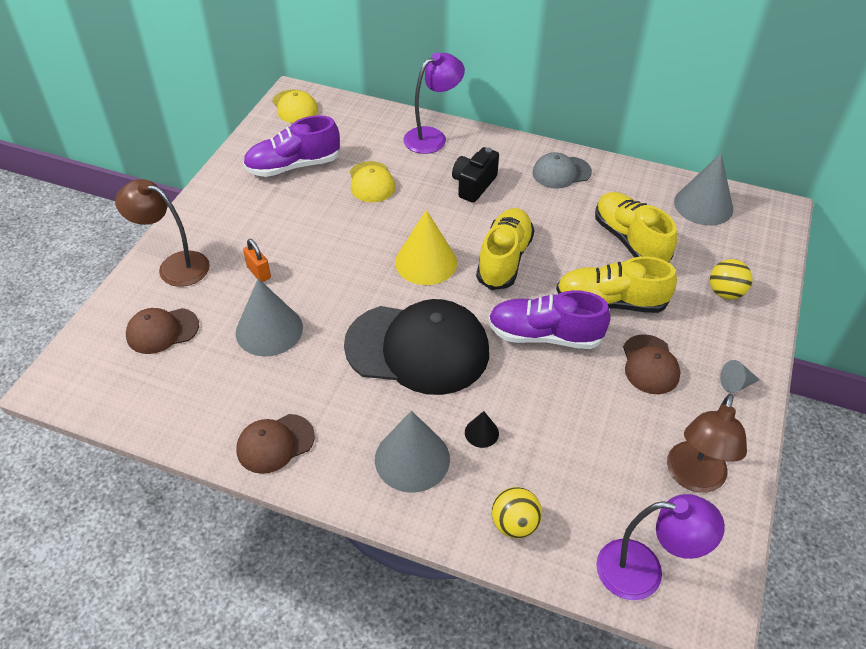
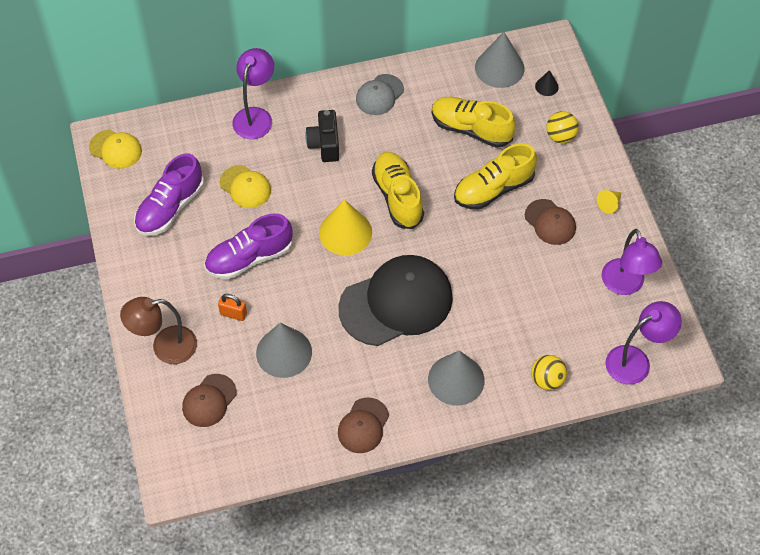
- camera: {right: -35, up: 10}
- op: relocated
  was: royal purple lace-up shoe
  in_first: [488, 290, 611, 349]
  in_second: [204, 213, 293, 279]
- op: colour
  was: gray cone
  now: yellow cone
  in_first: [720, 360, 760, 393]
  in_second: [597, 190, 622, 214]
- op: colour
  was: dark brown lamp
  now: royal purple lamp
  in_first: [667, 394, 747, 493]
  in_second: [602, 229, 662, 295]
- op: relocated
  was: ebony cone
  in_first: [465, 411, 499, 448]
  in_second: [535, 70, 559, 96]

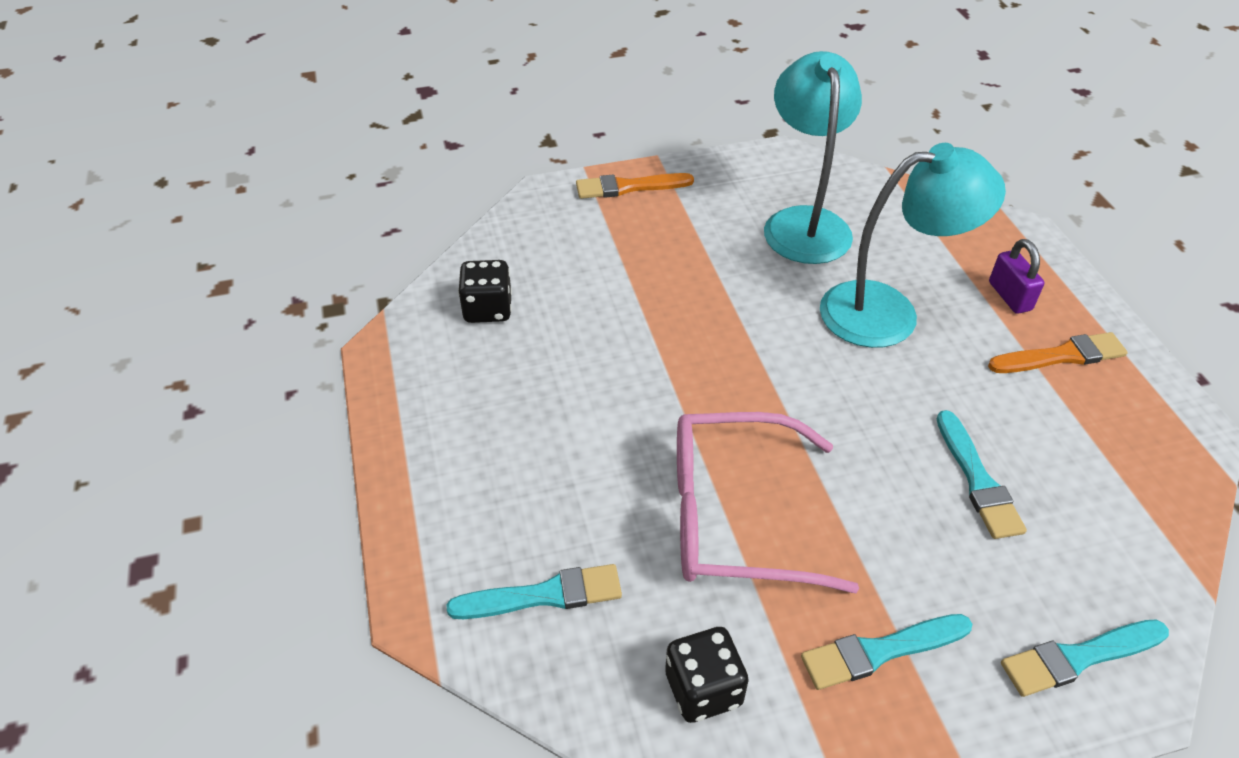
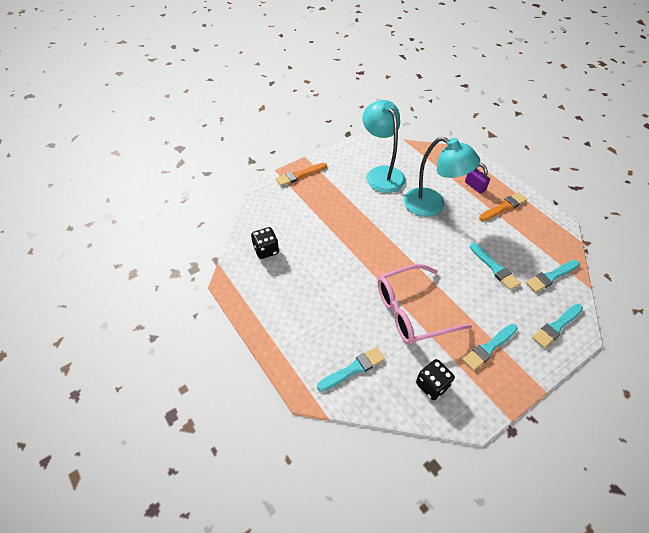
- camera: {right: -20, up: 5}
- op: spun
  was: teal lamp
  in_first: [820, 143, 1006, 348]
  in_second: [404, 137, 480, 217]
  clockwise: 60
- op: appeared
  now: teal paintbrush
  in_second: [526, 260, 580, 292]

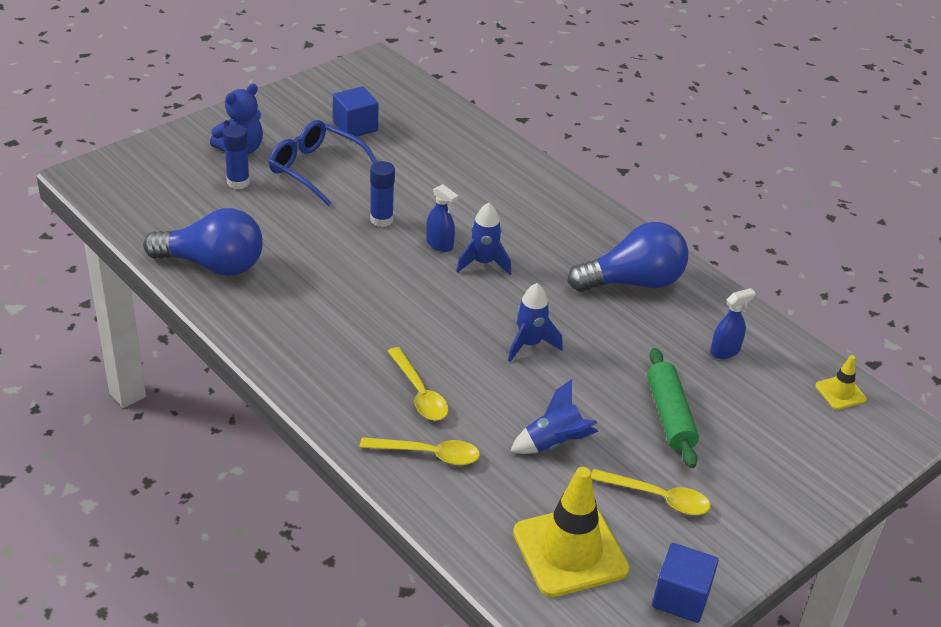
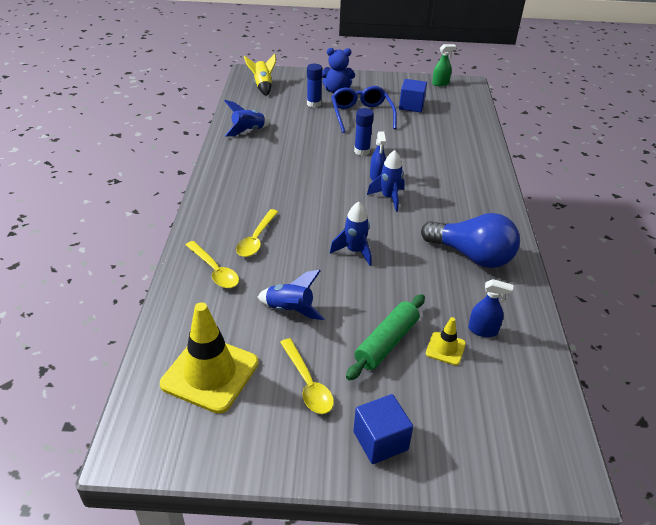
- camera: {right: 45, up: 0}
- op: exchanged
  was: blue bulb
  now: blue toy rocket
  in_first: [143, 208, 263, 276]
  in_second: [224, 100, 271, 137]
- op: relocated
  was: yellow traffic cone
  in_first: [815, 355, 867, 410]
  in_second: [426, 317, 466, 365]
- op: relocated
  was: blue block
  in_first: [652, 543, 719, 623]
  in_second: [353, 394, 413, 464]
- op: appeared
  now: green spray cleaner
  in_second: [432, 44, 456, 86]
- op: appeared
  now: yellow toy rocket
  in_second: [244, 54, 276, 96]

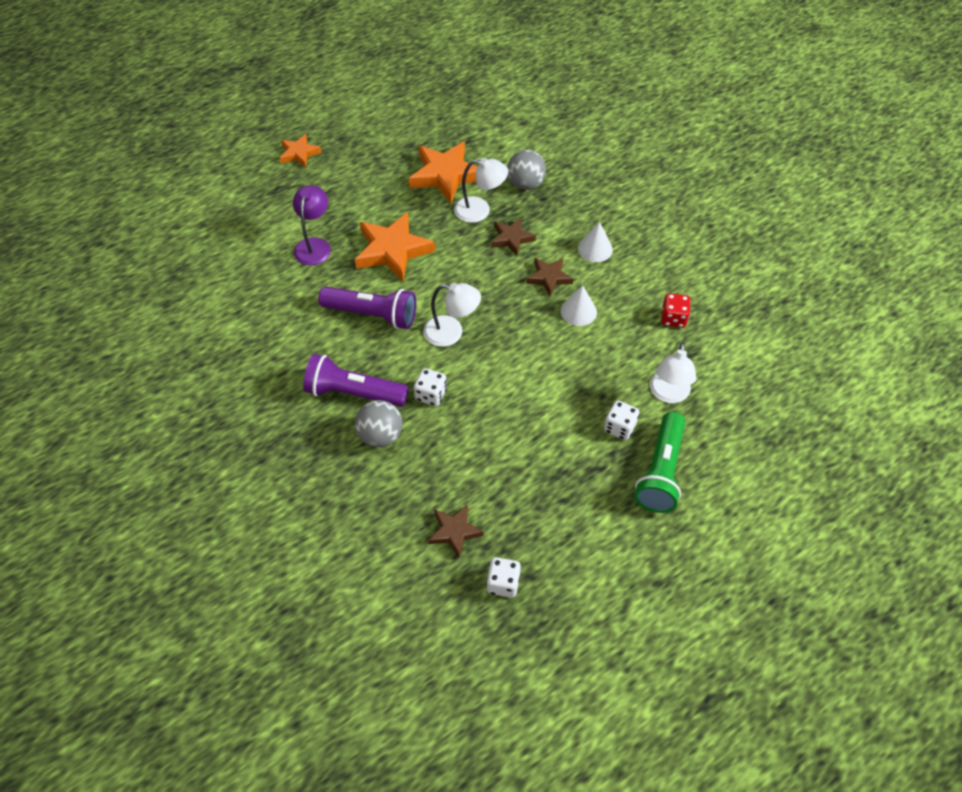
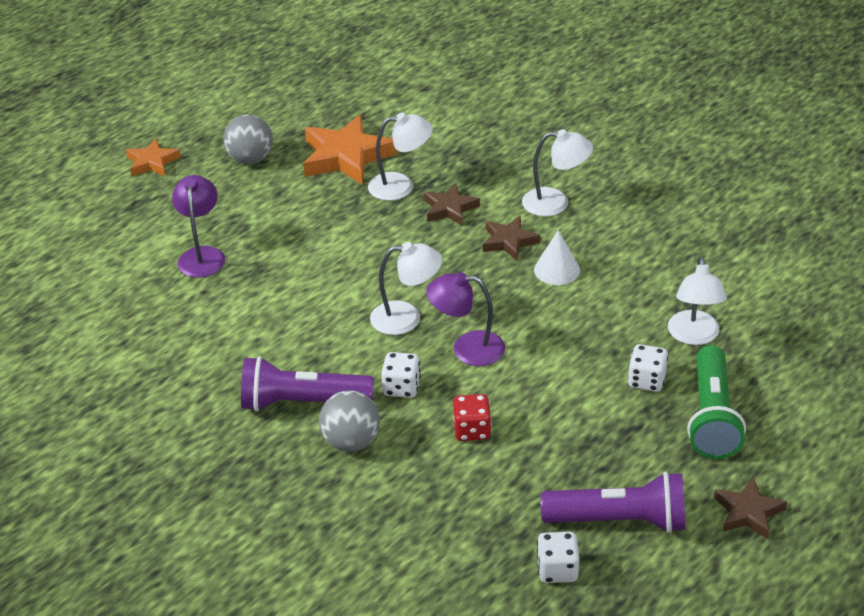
- camera: {right: -10, up: -15}
- op: relocated
  was: gray ball
  in_first: [507, 150, 546, 190]
  in_second: [223, 115, 273, 164]
- op: missing
  was: orange-coloured five-pointed star
  in_first: [355, 212, 435, 281]
- op: exchanged
  was: pure white cone
  now: pure white lamp
  in_first: [578, 222, 613, 262]
  in_second: [522, 129, 593, 216]
- op: relocated
  was: royal purple torch
  in_first: [318, 287, 416, 329]
  in_second: [541, 472, 685, 533]
- op: relocated
  was: crimson die
  in_first: [661, 293, 691, 328]
  in_second: [453, 394, 492, 441]
- op: relocated
  was: dark brown five-pointed star
  in_first: [428, 504, 484, 558]
  in_second: [714, 477, 787, 539]
- op: appeared
  now: royal purple lamp
  in_second: [426, 272, 505, 366]

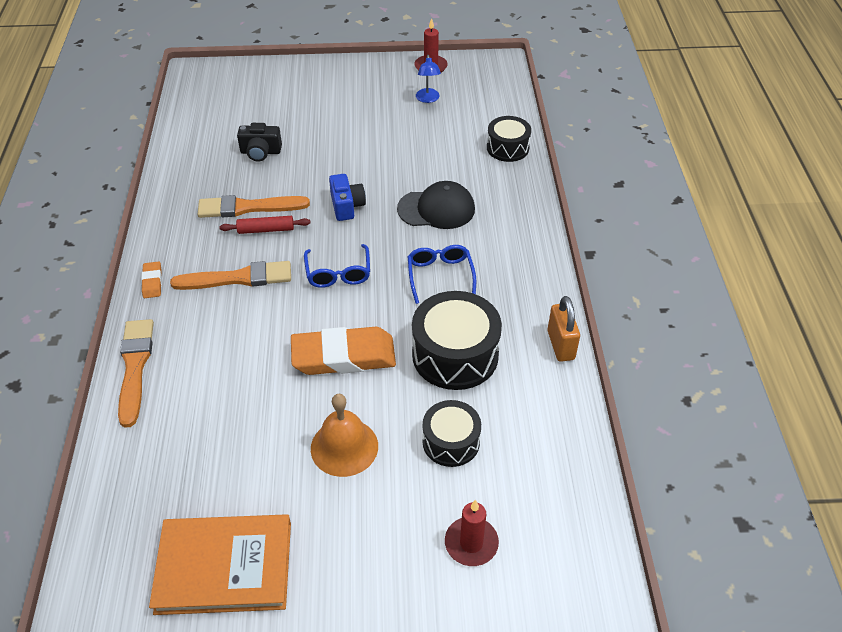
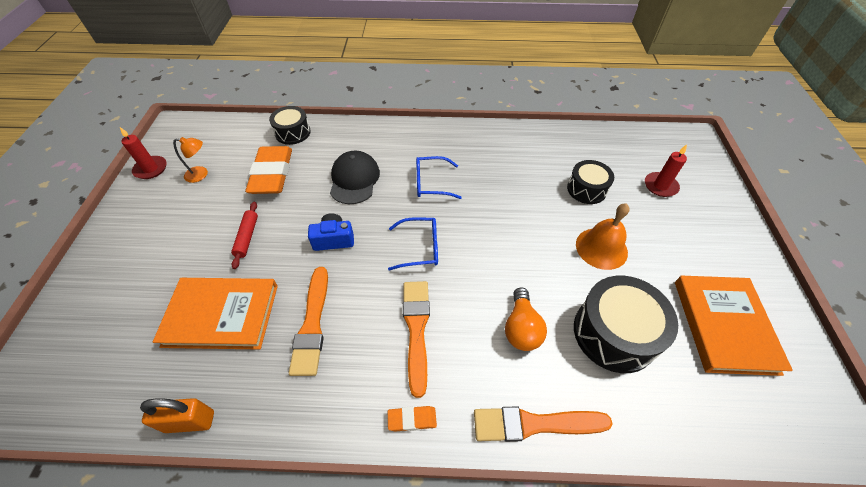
- camera: {right: -85, up: 5}
- op: colour
  was: blue lamp
  now: orange-coloured lamp
  in_first: [416, 55, 441, 103]
  in_second: [173, 137, 208, 183]
- op: exchanged
  was: ebony photo camera
  now: orange-coloured hardback
  in_first: [237, 123, 282, 162]
  in_second: [153, 278, 278, 349]
- op: relocated
  was: crimson rolling pin
  in_first: [219, 216, 311, 234]
  in_second: [231, 202, 258, 269]
- op: relocated
  was: ebony toy drum
  in_first: [412, 291, 502, 390]
  in_second: [574, 276, 678, 373]
- op: relocated
  was: orange-coloured small lock
  in_first: [548, 296, 580, 362]
  in_second: [140, 398, 214, 433]
- op: relocated
  was: orange-coloured eraser
  in_first: [291, 327, 396, 375]
  in_second: [245, 146, 292, 194]
- op: appeared
  now: orange-coloured bulb
  in_second: [505, 288, 547, 351]

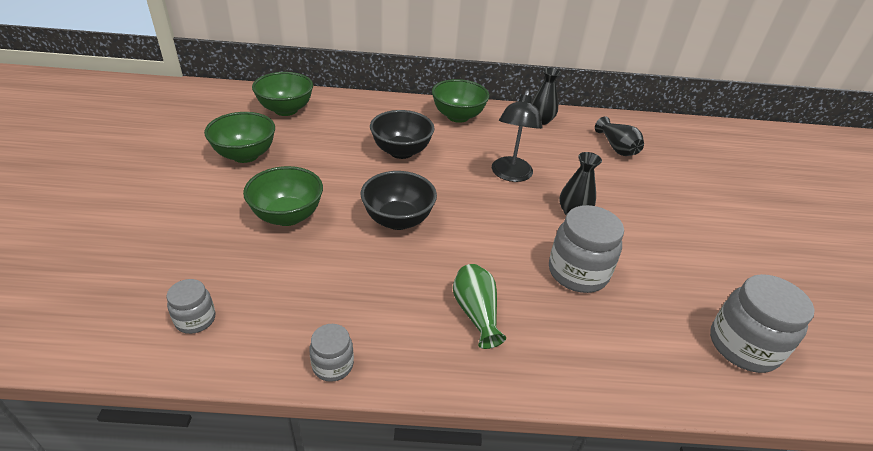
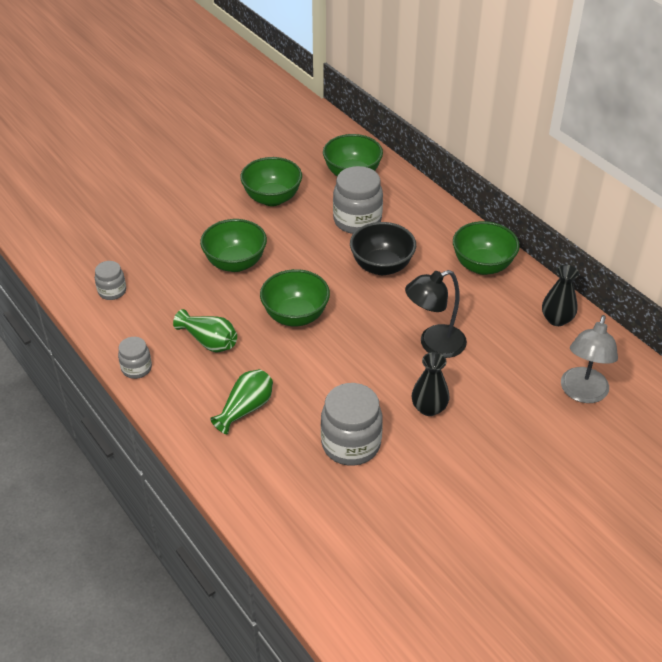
- camera: {right: 55, up: 5}
- op: exchanged
  was: ebony vase
  now: gray lamp
  in_first: [595, 116, 644, 156]
  in_second: [561, 315, 618, 403]
- op: colour
  was: ebony bowl
  now: green bowl
  in_first: [361, 171, 437, 230]
  in_second: [260, 269, 330, 326]
- op: relocated
  was: gray jar
  in_first: [710, 274, 814, 373]
  in_second: [333, 166, 383, 234]
- op: appeared
  now: green vase
  in_second: [173, 309, 237, 352]

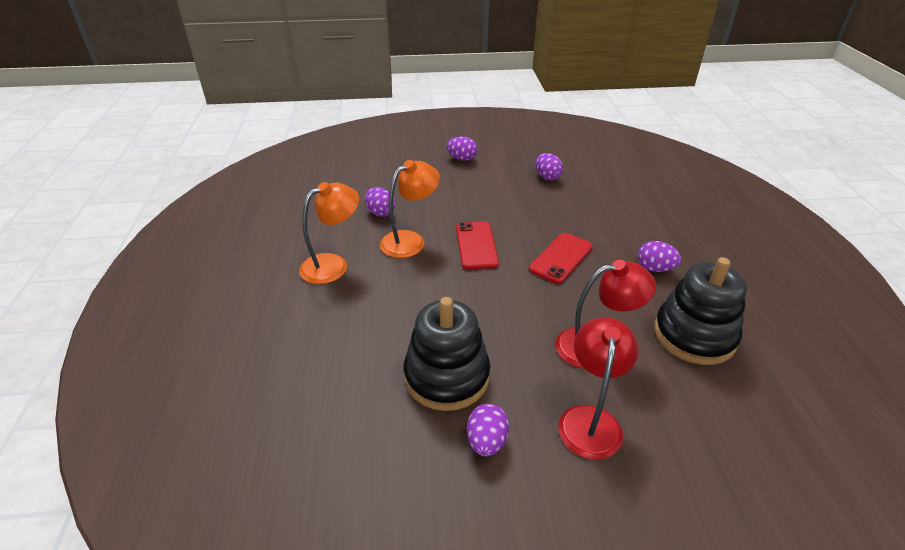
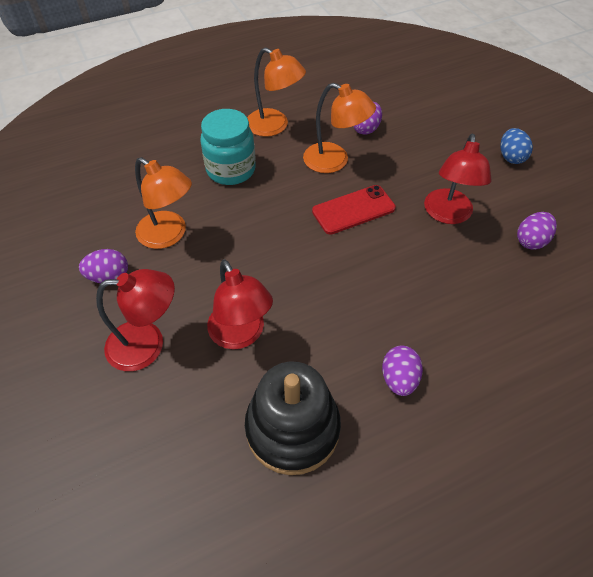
- camera: {right: 70, up: 15}
- op: colour
  was: royal purple egg
  now: blue egg
  in_first: [447, 136, 478, 161]
  in_second: [500, 128, 533, 164]
- op: missing
  was: crimson phone
  in_first: [529, 233, 593, 284]
- op: exchanged
  was: ebony stacking rings
  now: orange-coloured lamp
  in_first: [404, 297, 490, 411]
  in_second: [135, 157, 192, 249]
- op: appeared
  now: teal jar
  in_second: [200, 109, 256, 185]
- op: appeared
  now: crimson lamp
  in_second: [424, 134, 492, 224]

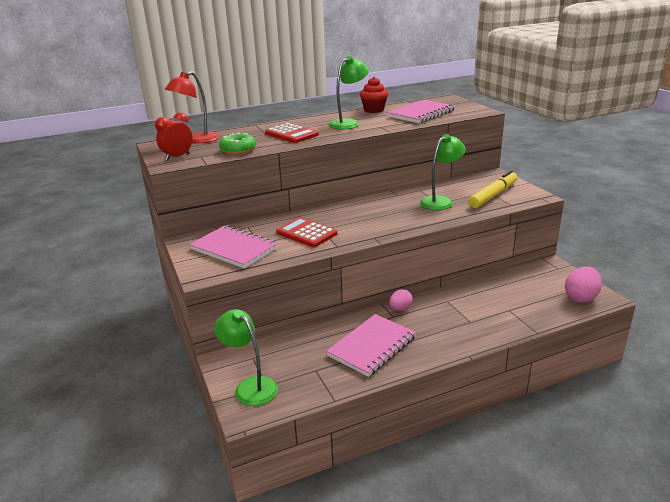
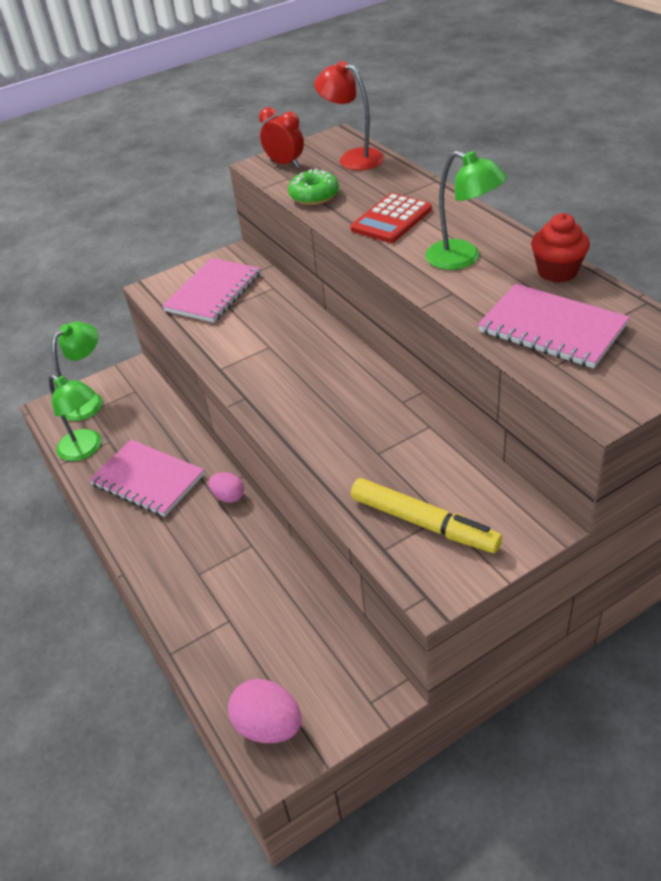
- camera: {right: 85, up: 15}
- op: relocated
  was: green lamp
  in_first: [420, 134, 466, 210]
  in_second: [49, 374, 101, 461]
- op: missing
  was: crimson calculator
  in_first: [276, 217, 337, 247]

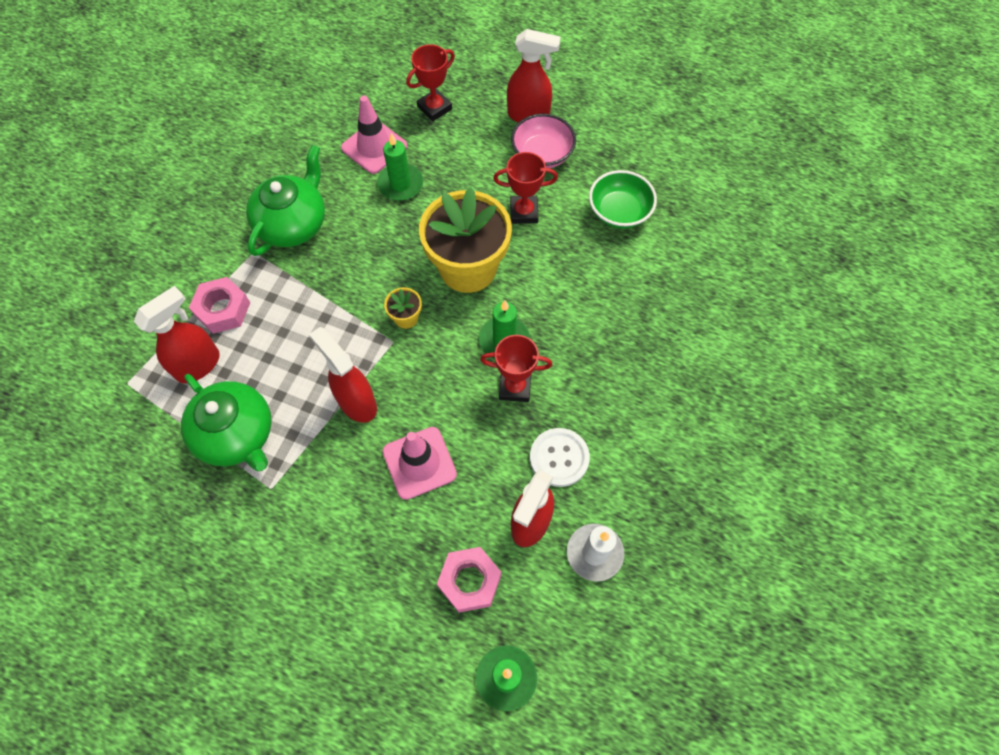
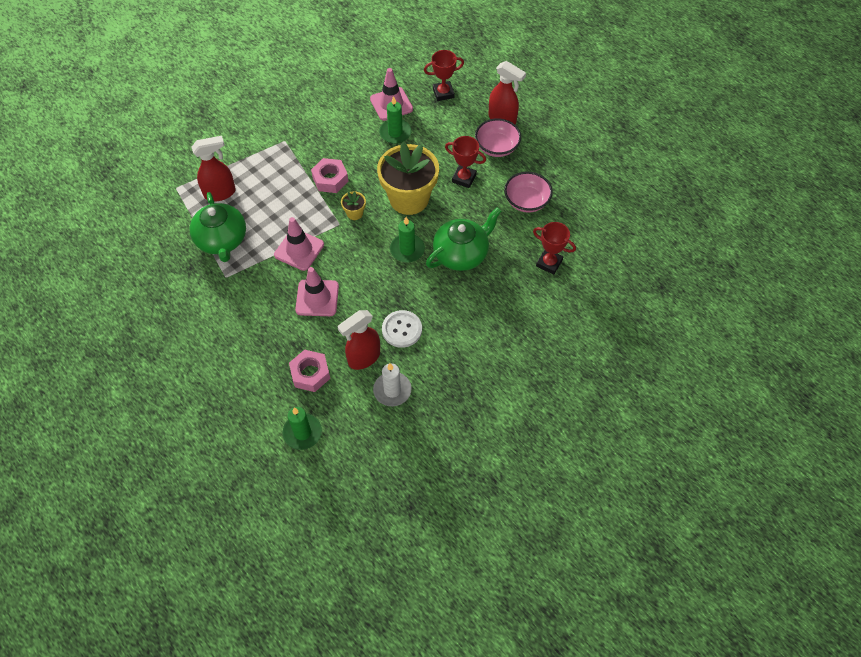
- camera: {right: 25, up: -5}
- op: relocated
  was: green teapot
  in_first: [246, 145, 325, 256]
  in_second: [426, 207, 501, 271]
- op: colour
  was: green bowl
  now: rose-pink bowl
  in_first: [589, 170, 657, 229]
  in_second: [504, 172, 553, 213]
- op: relocated
  was: rose-pink nut
  in_first: [189, 277, 250, 334]
  in_second: [311, 158, 348, 193]
- op: exchanged
  was: crimson spray cleaner
  now: rose-pink traffic cone
  in_first: [309, 327, 377, 423]
  in_second: [274, 217, 324, 271]
- op: relocated
  was: crimson trophy
  in_first: [480, 335, 553, 402]
  in_second: [533, 222, 576, 275]

